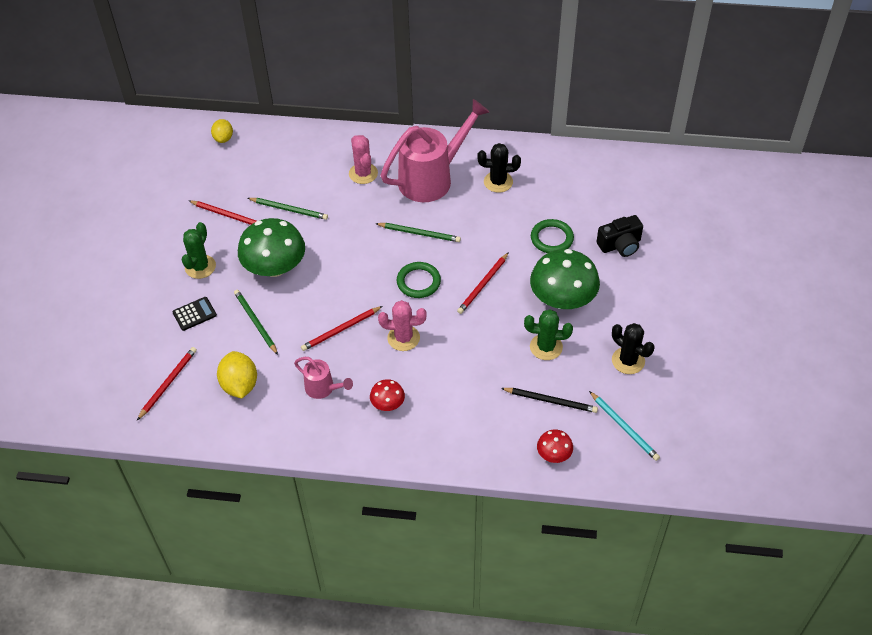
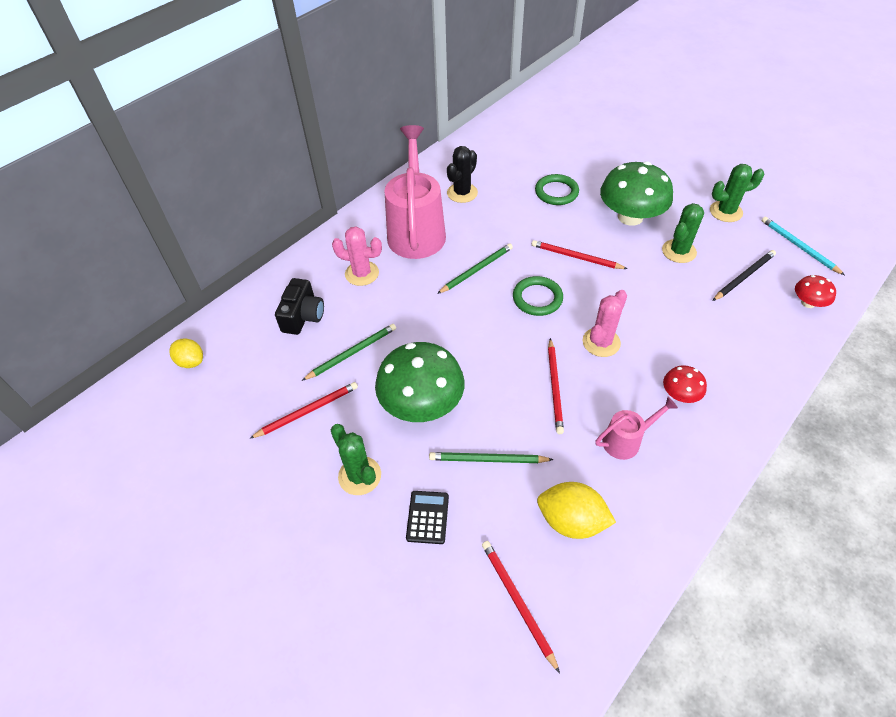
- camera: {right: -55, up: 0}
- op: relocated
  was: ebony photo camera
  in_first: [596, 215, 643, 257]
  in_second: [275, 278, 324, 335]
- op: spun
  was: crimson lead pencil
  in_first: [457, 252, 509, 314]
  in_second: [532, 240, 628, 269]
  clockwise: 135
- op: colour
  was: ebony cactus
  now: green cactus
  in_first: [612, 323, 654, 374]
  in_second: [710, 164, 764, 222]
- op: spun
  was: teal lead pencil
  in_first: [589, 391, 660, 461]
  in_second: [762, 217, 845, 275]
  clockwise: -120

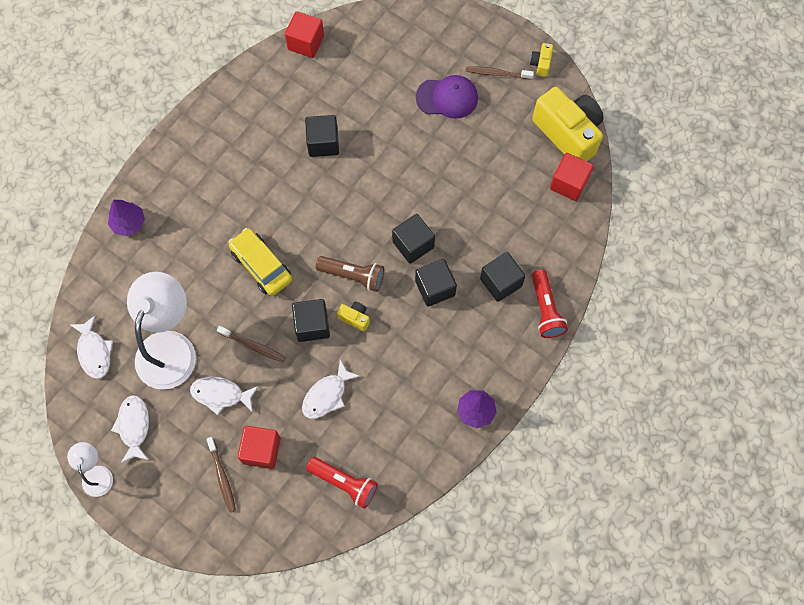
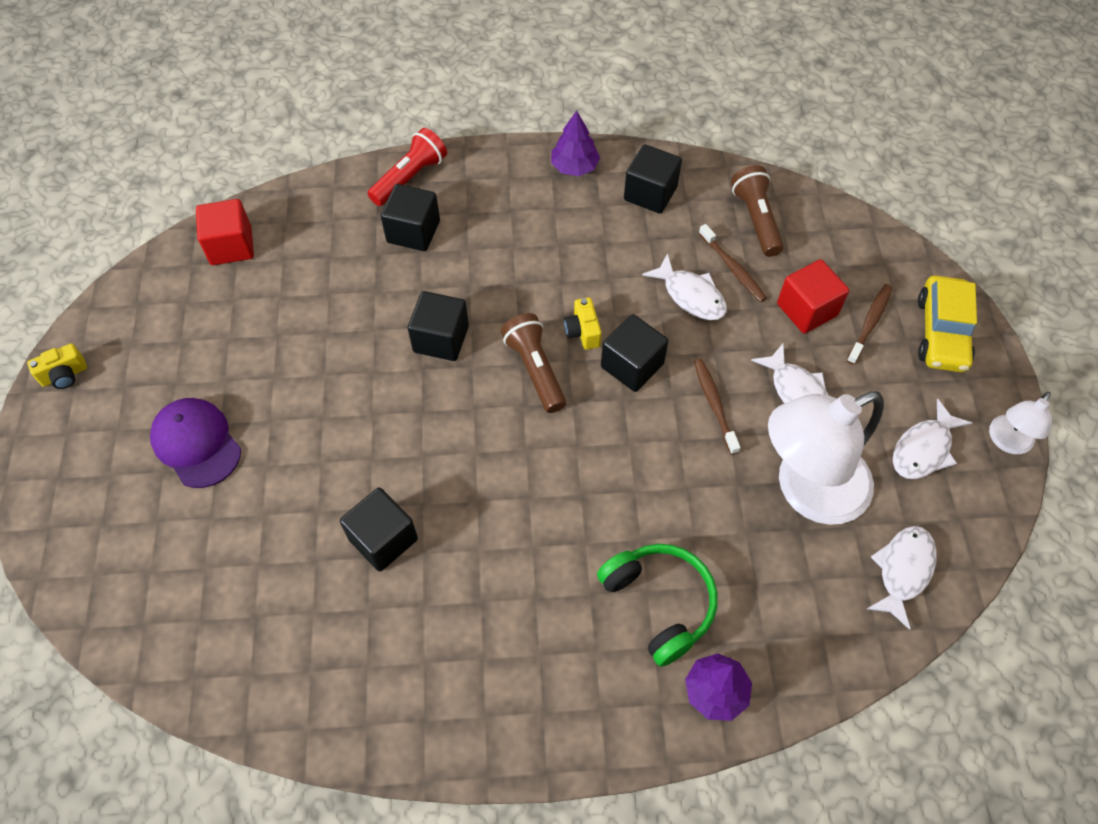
- camera: {right: -130, up: -10}
- op: missing
  was: crimson block
  in_first: [285, 11, 324, 58]
- op: relocated
  was: dark brown tooth brush
  in_first: [466, 66, 534, 80]
  in_second: [699, 224, 767, 302]
- op: missing
  was: yellow photo camera
  in_first: [532, 87, 604, 161]
- op: relocated
  was: yellow car
  in_first: [228, 228, 292, 296]
  in_second: [918, 275, 977, 372]
- op: relocated
  was: ebony block
  in_first: [415, 259, 457, 307]
  in_second: [624, 144, 682, 214]
- op: spun
  was: pure white fish
  in_first: [302, 359, 360, 419]
  in_second: [642, 253, 727, 320]
  clockwise: 45
- op: colour
  was: crimson torch
  now: dark brown torch
  in_first: [306, 457, 378, 509]
  in_second: [731, 165, 784, 257]
- op: appeared
  now: green over-ear headphones
  in_second: [597, 544, 717, 667]

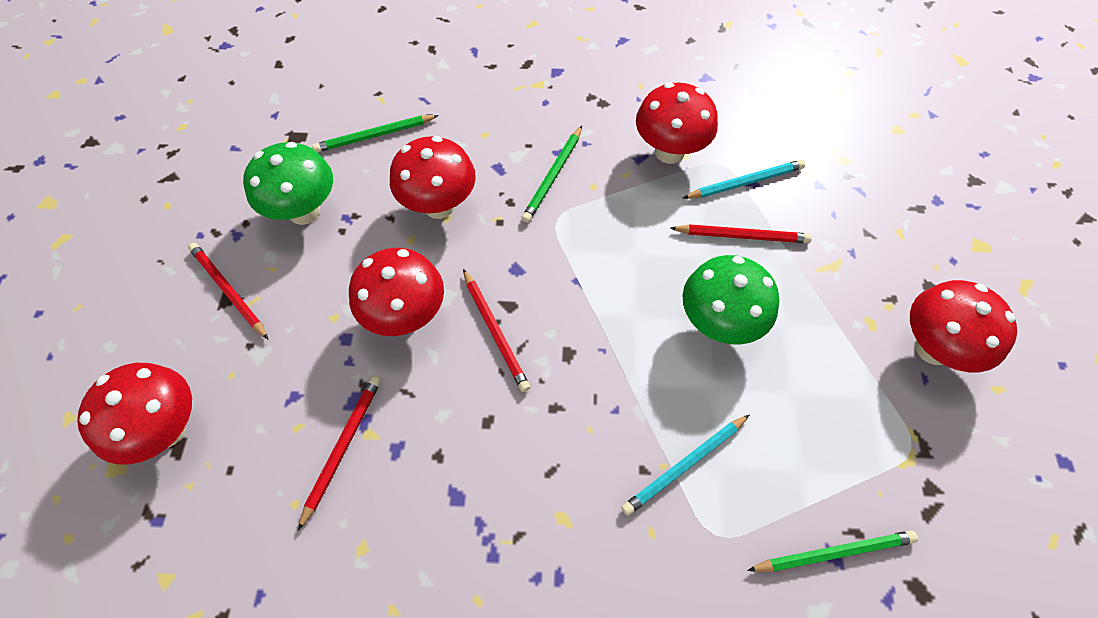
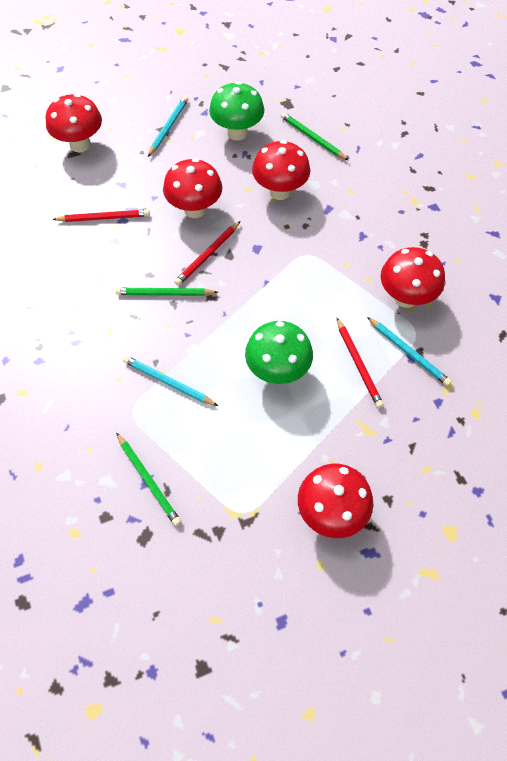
- camera: {right: 65, up: 0}
- op: relocated
  was: green lead pencil
  in_first: [521, 126, 582, 223]
  in_second: [115, 288, 218, 296]
- op: colour
  was: crimson lead pencil
  now: teal lead pencil
  in_first: [188, 243, 269, 340]
  in_second: [148, 96, 188, 157]

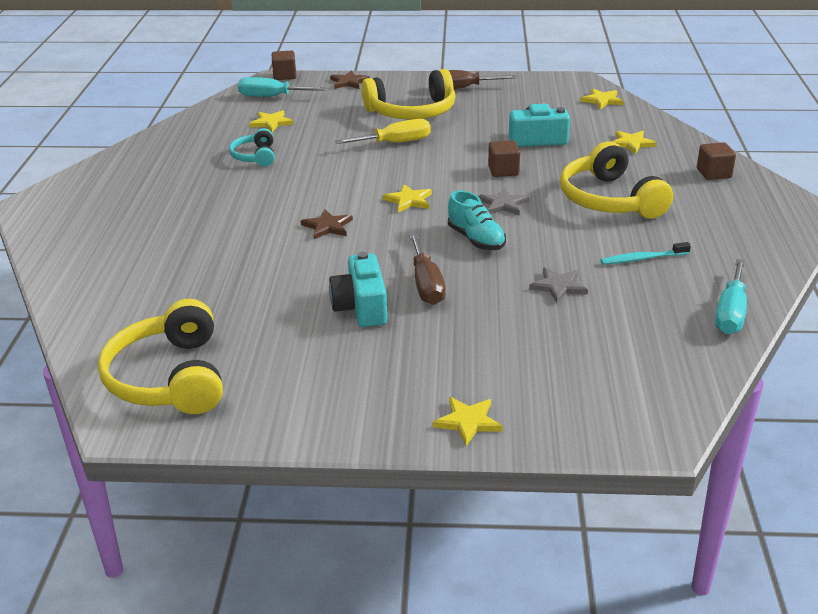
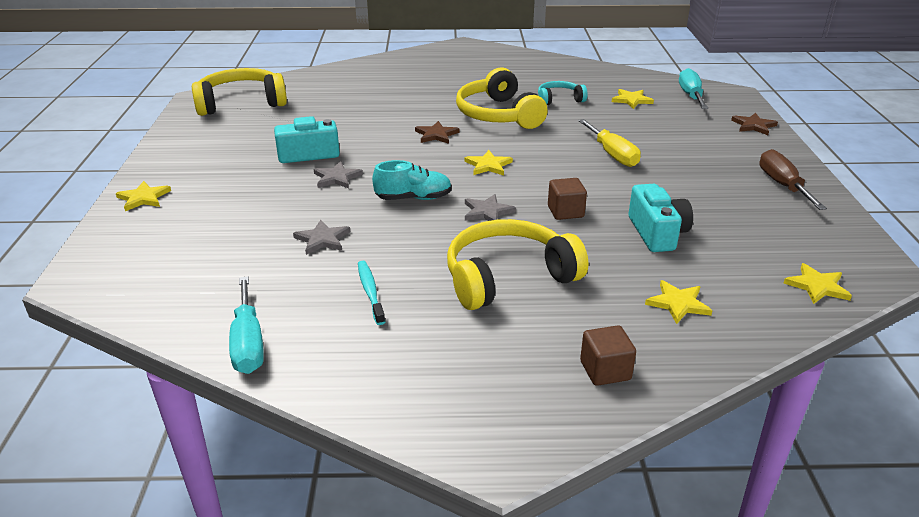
- camera: {right: 85, up: 0}
- op: missing
  was: dark brown block
  in_first: [272, 51, 296, 80]
- op: relocated
  was: yellow over-ear headphones
  in_first: [362, 69, 455, 119]
  in_second: [456, 68, 548, 129]
- op: spun
  was: teal lace-up shoe
  in_first: [448, 190, 506, 250]
  in_second: [372, 160, 452, 200]
  clockwise: -150
- op: exchanged
  was: dark brown screwdriver
  now: gray five-pointed star
  in_first: [409, 234, 445, 305]
  in_second: [314, 161, 363, 188]
- op: spun
  was: teal screwdriver
  in_first: [715, 259, 747, 334]
  in_second: [229, 276, 264, 374]
  clockwise: -120

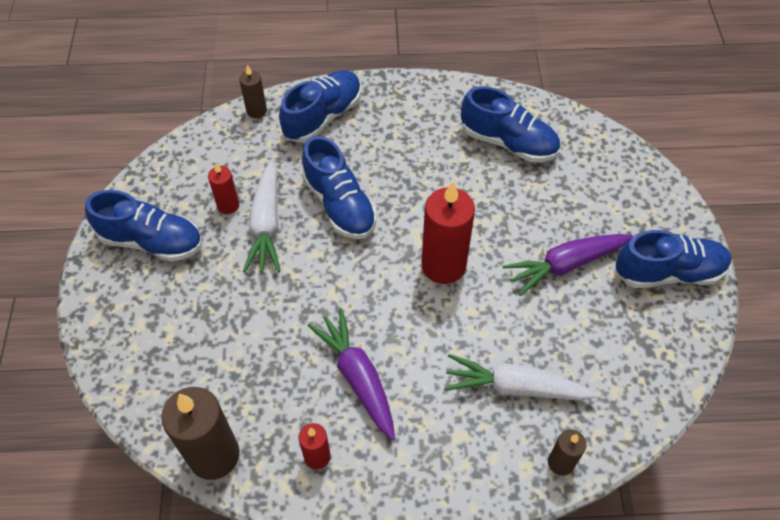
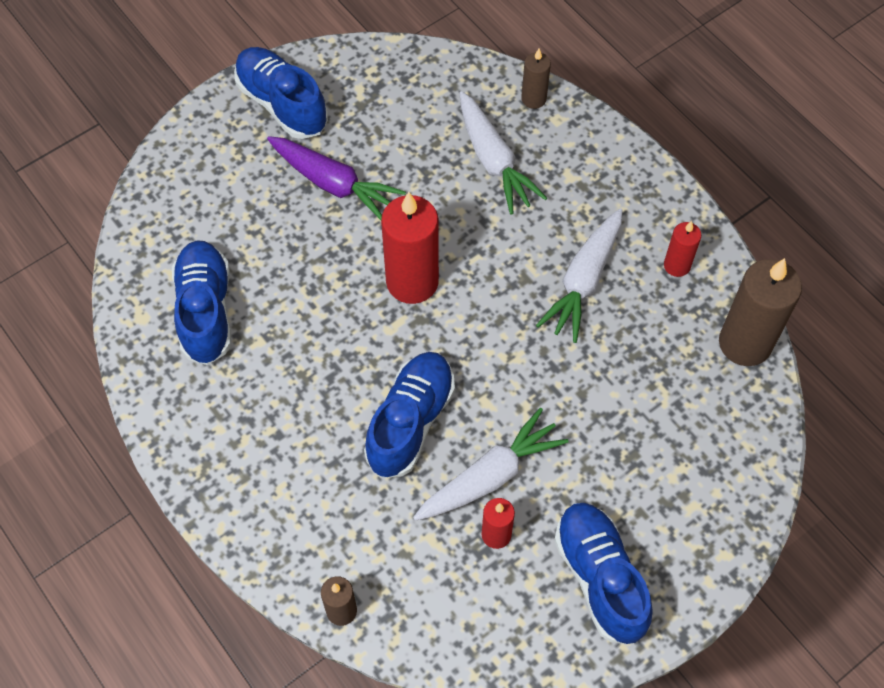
- camera: {right: -125, up: 5}
- op: missing
  was: blue lace-up shoe
  in_first: [279, 70, 361, 143]
- op: colour
  was: royal purple carrot
  now: pure white carrot
  in_first: [308, 308, 395, 440]
  in_second: [536, 208, 622, 343]

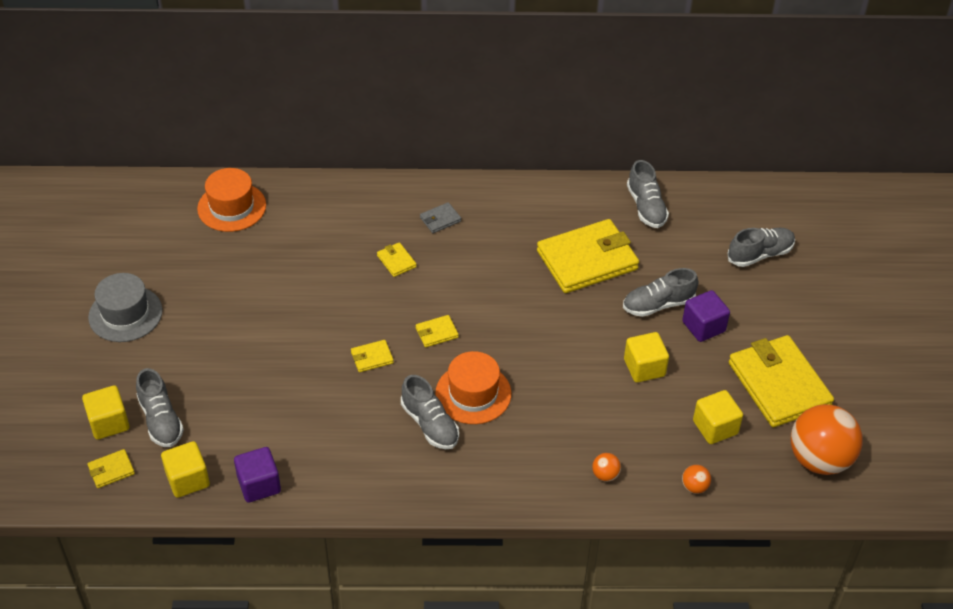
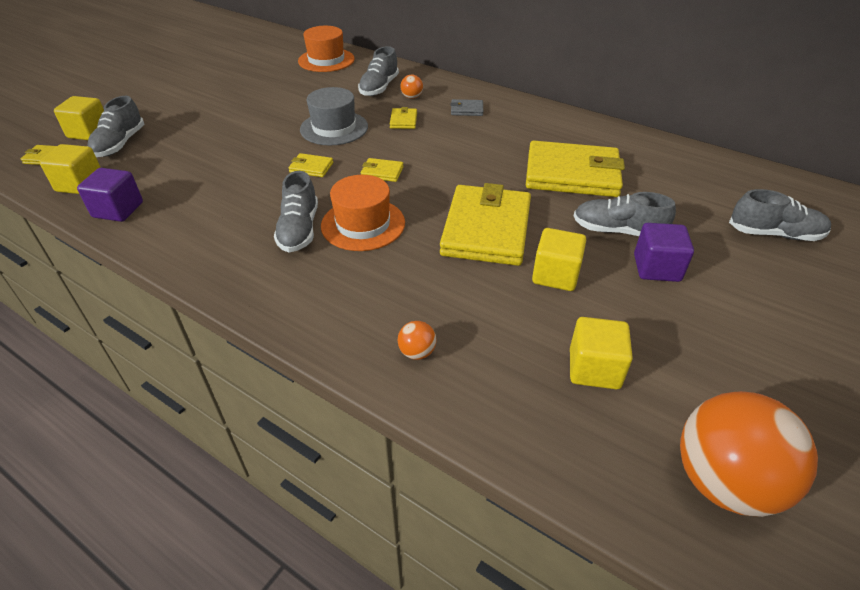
- camera: {right: 35, up: -5}
- op: relocated
  was: gray lace-up shoe
  in_first: [627, 160, 669, 228]
  in_second: [358, 46, 399, 96]
- op: relocated
  was: gray tall hat
  in_first: [88, 273, 163, 342]
  in_second: [300, 87, 368, 145]
- op: relocated
  was: yellow card wallet
  in_first: [729, 335, 834, 427]
  in_second: [440, 183, 531, 266]
- op: relocated
  was: orange-coloured ball
  in_first: [682, 465, 711, 494]
  in_second: [400, 75, 423, 99]

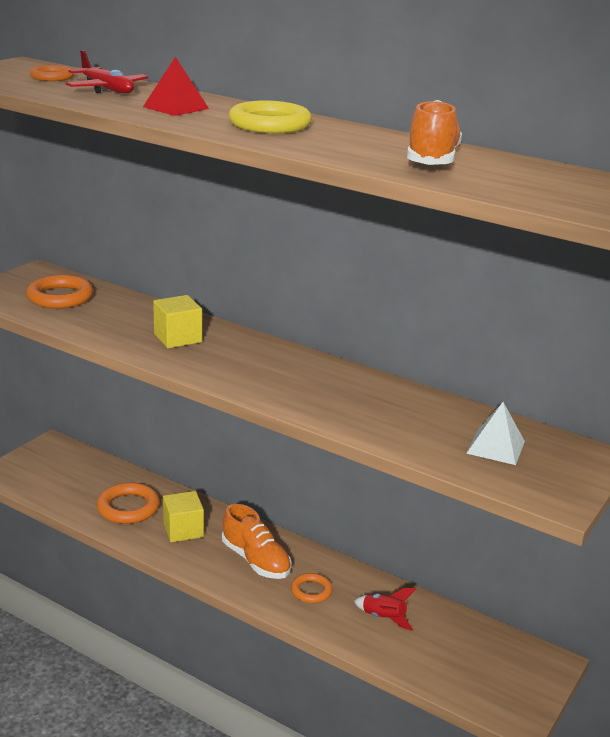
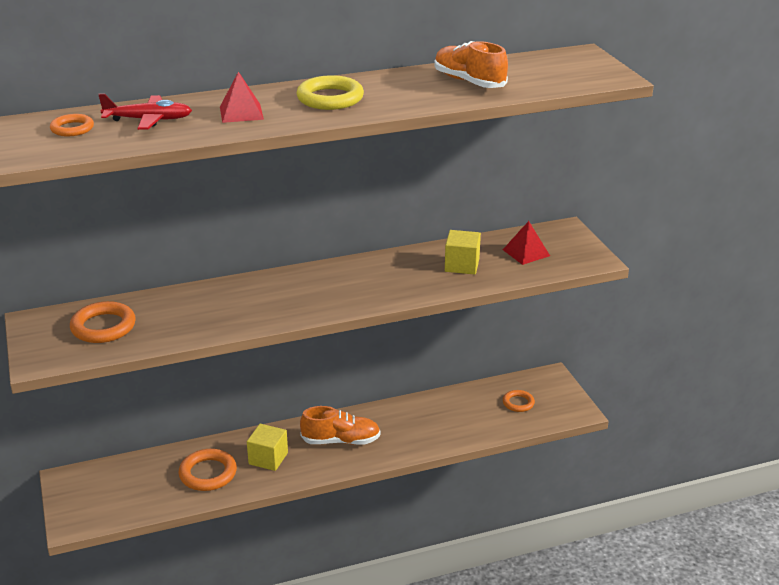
- camera: {right: -50, up: 5}
- op: relocated
  was: yellow block
  in_first: [153, 295, 202, 348]
  in_second: [445, 230, 481, 275]
- op: colour
  was: pure white solid pyramid
  now: crimson solid pyramid
  in_first: [466, 402, 525, 465]
  in_second: [503, 221, 550, 265]
- op: relocated
  was: orange-coloured hoop
  in_first: [291, 573, 332, 603]
  in_second: [503, 390, 535, 412]
- op: missing
  was: crimson toy rocket
  in_first: [354, 588, 416, 631]

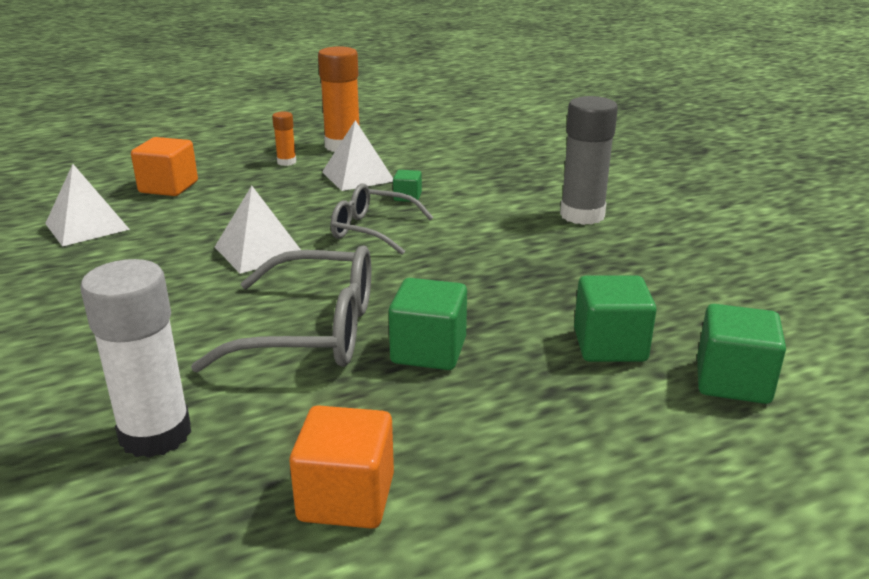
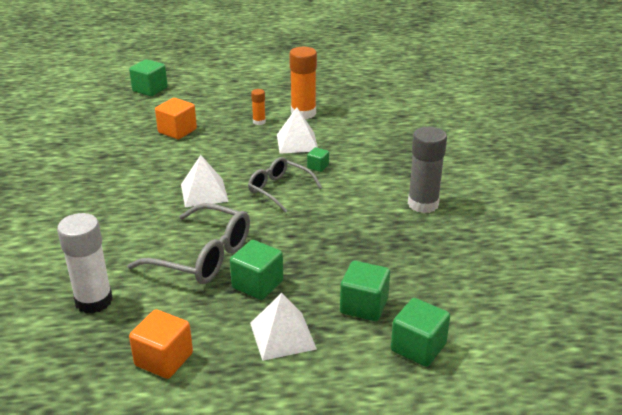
- camera: {right: 20, up: 5}
- op: relocated
  was: pure white solid pyramid
  in_first: [45, 164, 130, 247]
  in_second: [250, 293, 317, 361]
- op: appeared
  now: green block
  in_second: [129, 59, 168, 96]

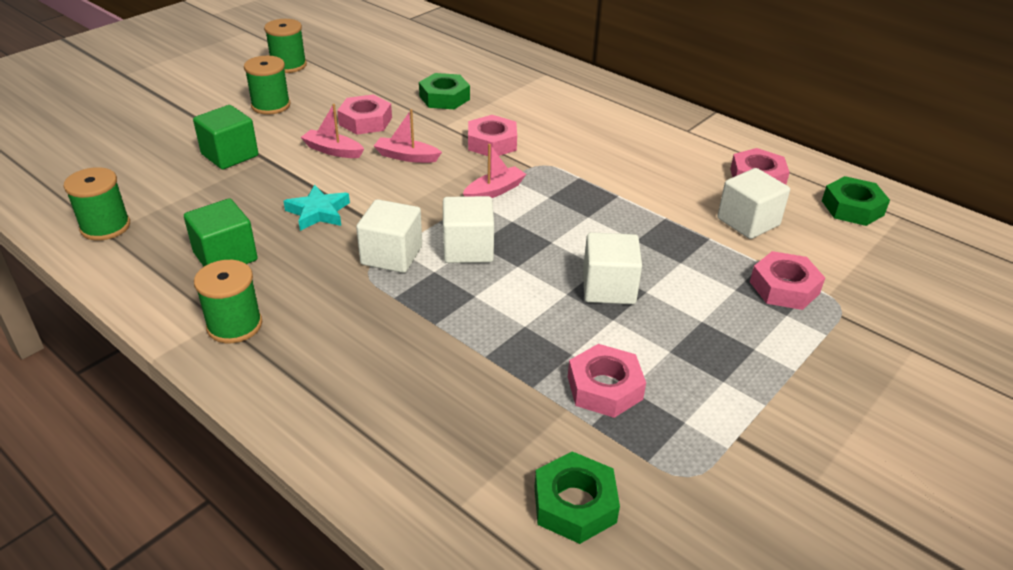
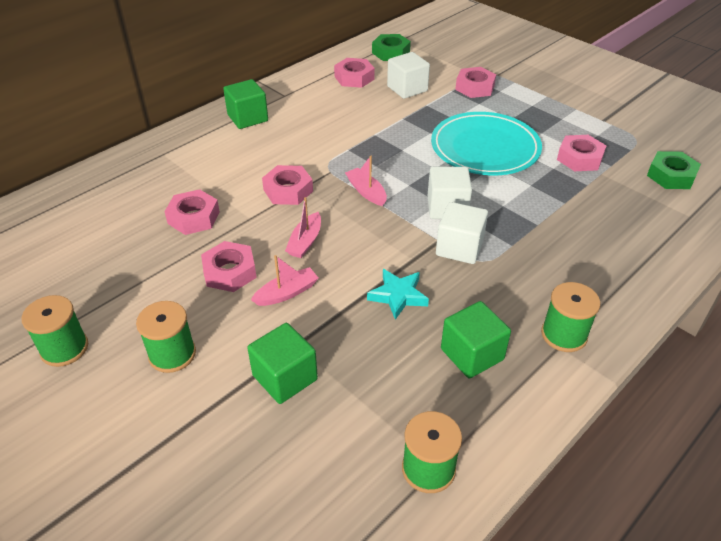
- camera: {right: -85, up: 5}
- op: colour
  was: green nut
  now: rose-pink nut
  in_first: [419, 73, 470, 109]
  in_second: [164, 189, 220, 235]
- op: spun
  was: rose-pink boat
  in_first: [301, 104, 364, 158]
  in_second: [251, 255, 318, 306]
  clockwise: -150
- op: exchanged
  was: pure white block
  now: teal dinner plate
  in_first: [583, 232, 642, 304]
  in_second: [431, 112, 542, 175]
- op: appeared
  now: green block
  in_second: [223, 79, 268, 129]

